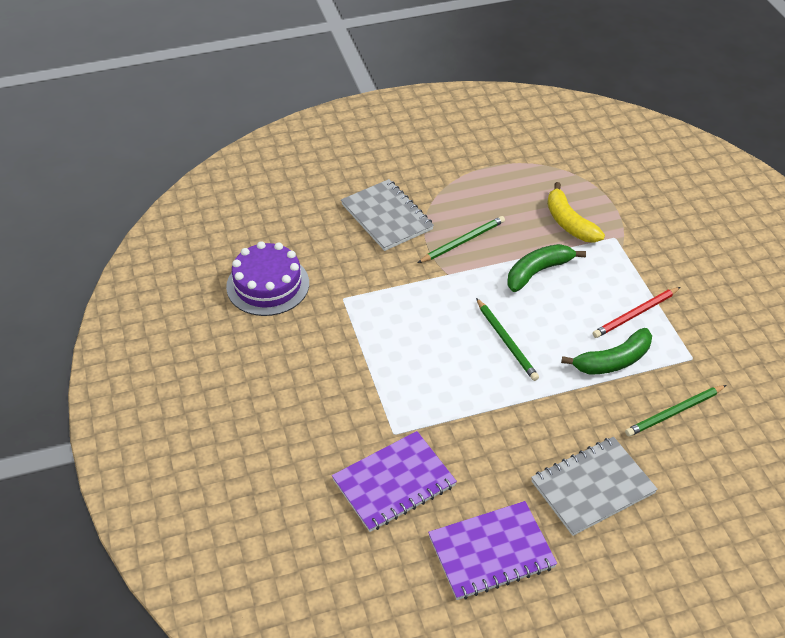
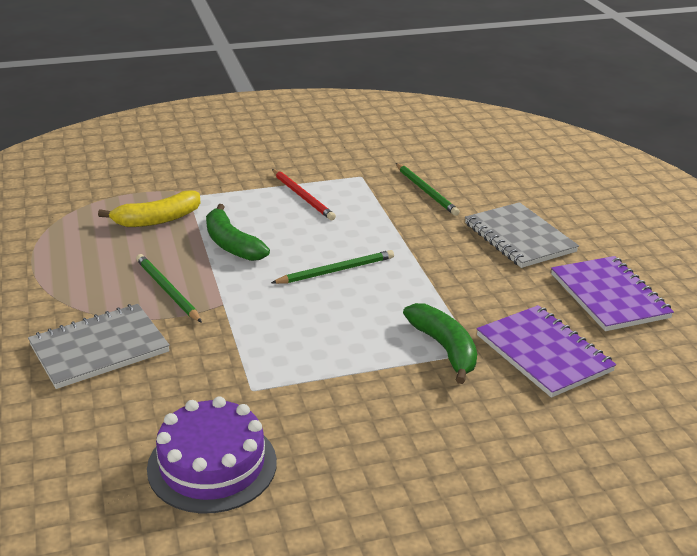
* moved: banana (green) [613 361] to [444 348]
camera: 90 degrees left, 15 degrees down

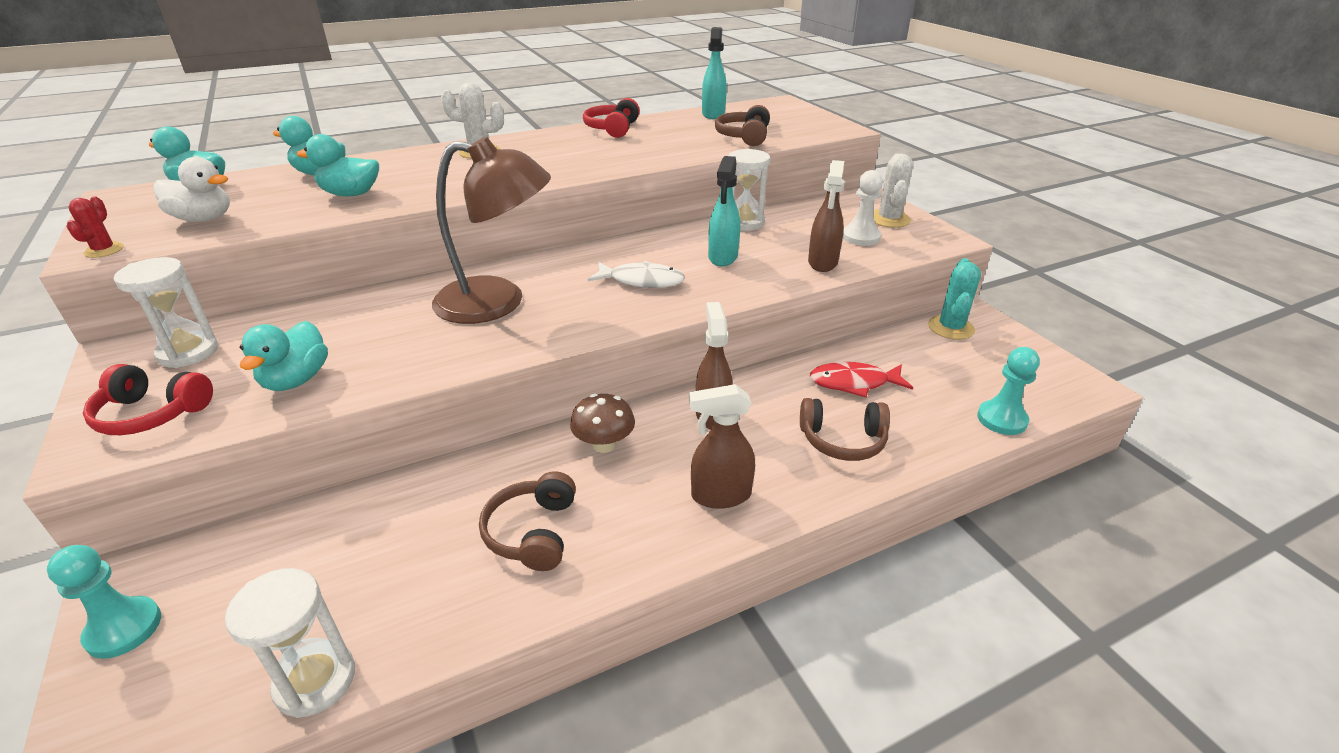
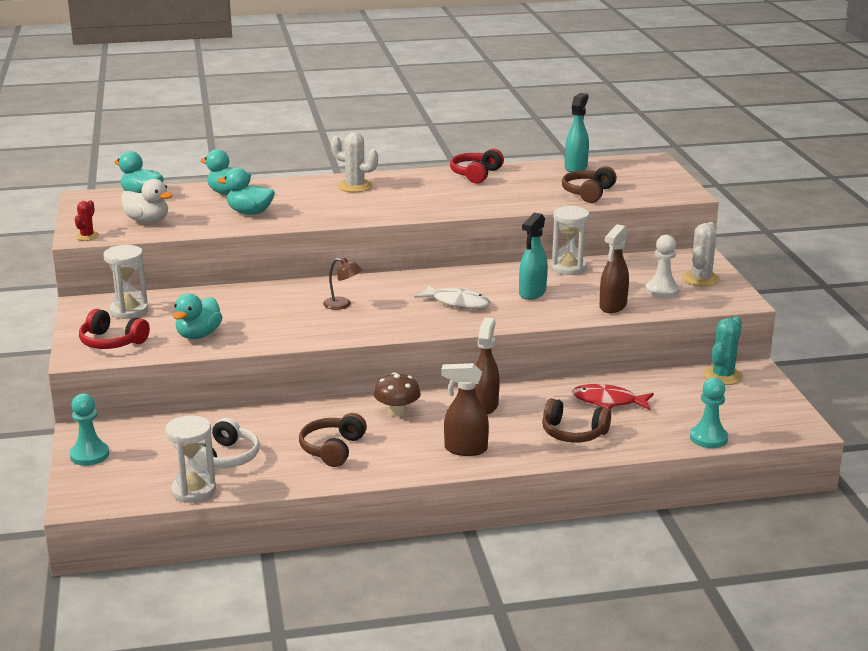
* added: headphones (white) [226 458]
* resized: lamp (brown) [497 303] = [342 305] x0.41
camera: 15 degrees right, 10 degrees down

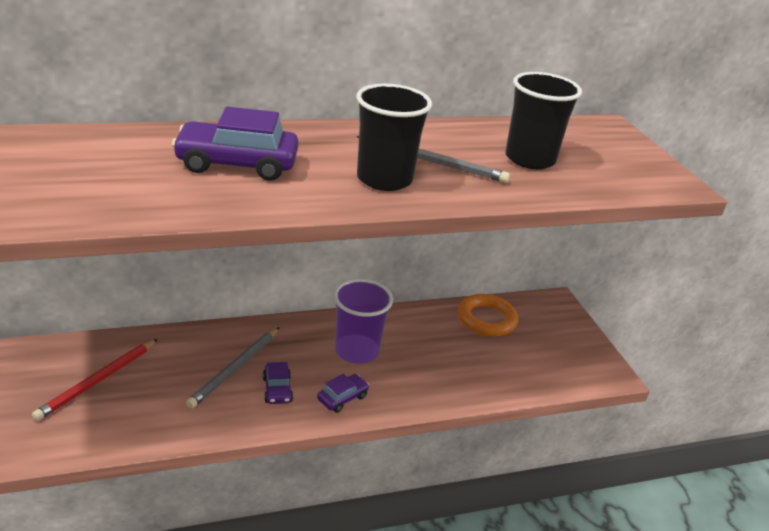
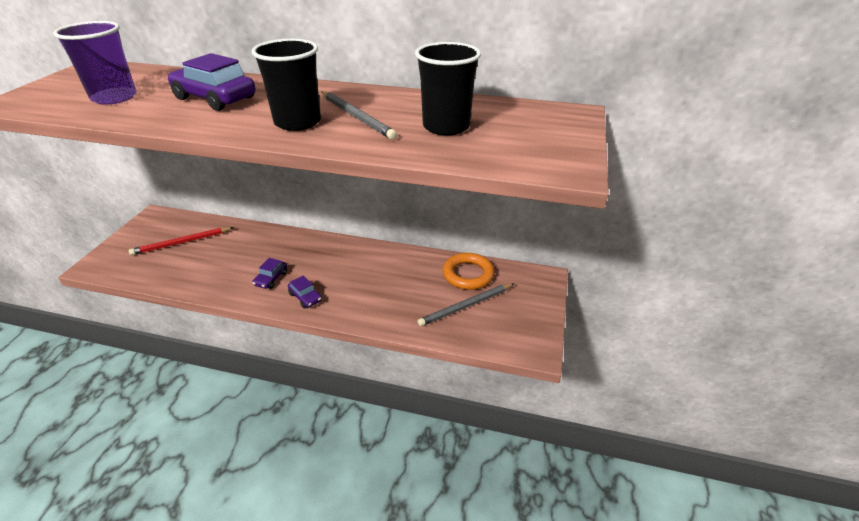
* moved: pencil (grey) [235 369] to [466 306]
* moved: cup (purple) [357 351] to [114 97]
* turned: car (purple) [342 398] = [305 297] 60 degrees clockwise
camera: 35 degrees right, 5 degrees up

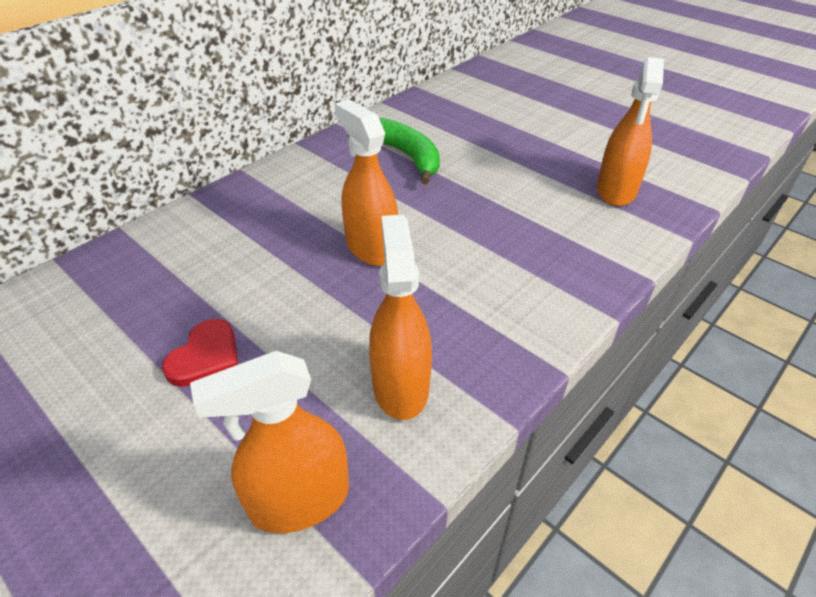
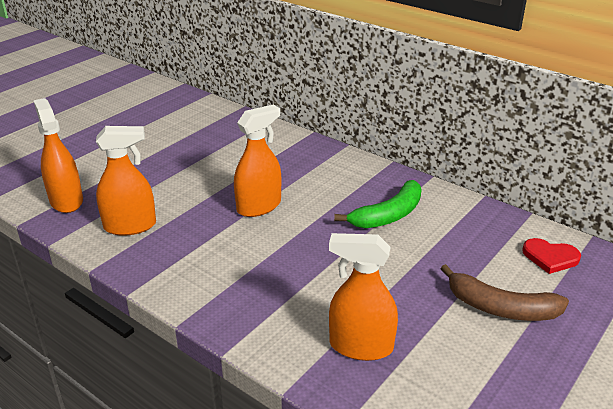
* added: banana (brown) [500 307]
* moved: heart (red) [205 356] to [550 257]
camera: 85 degrees right, 10 degrees down

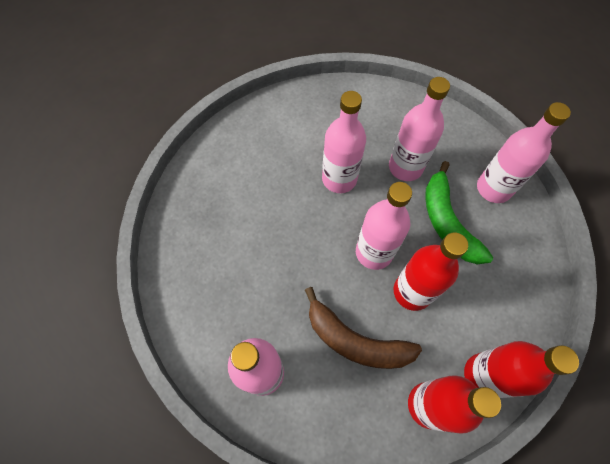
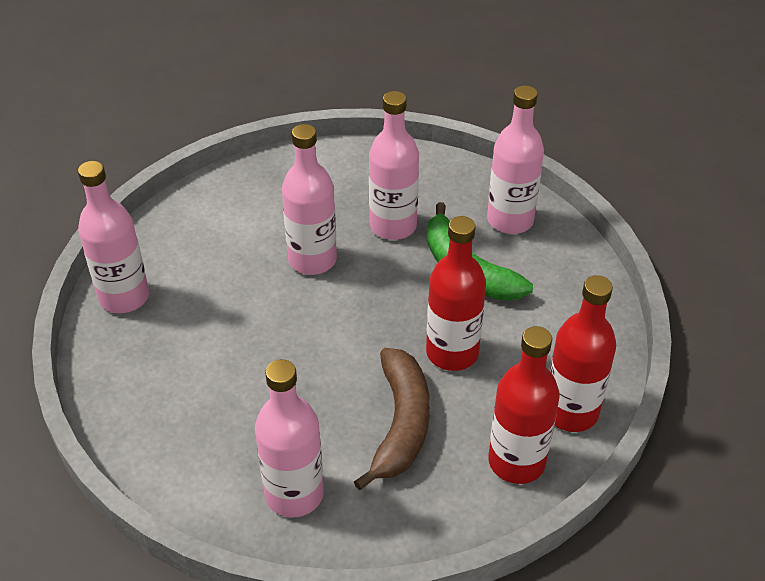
* moved: bottle (pink) [374 252] to [124 297]
* turned: banana (brown) [355 340] = [400 424] 90 degrees counterclockwise
camera: 20 degrees left, 20 degrees down

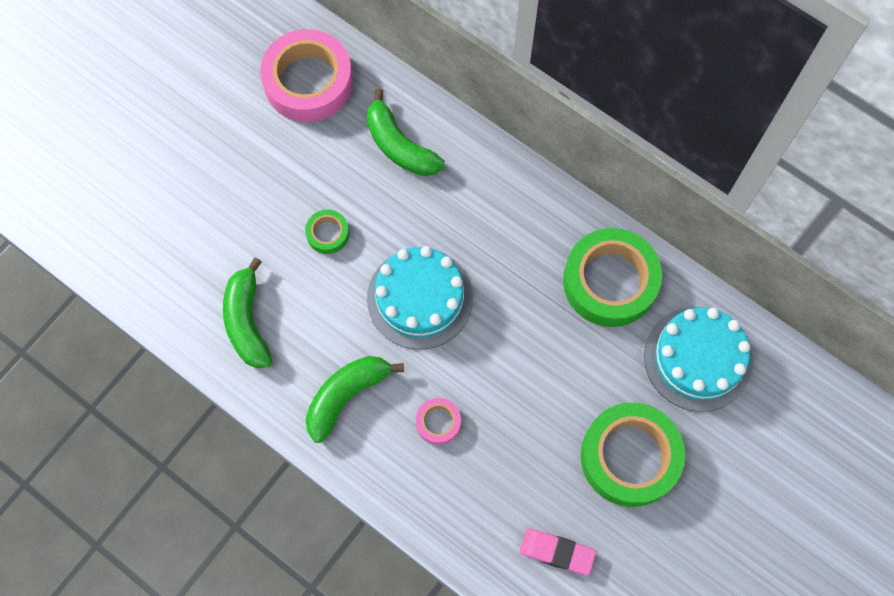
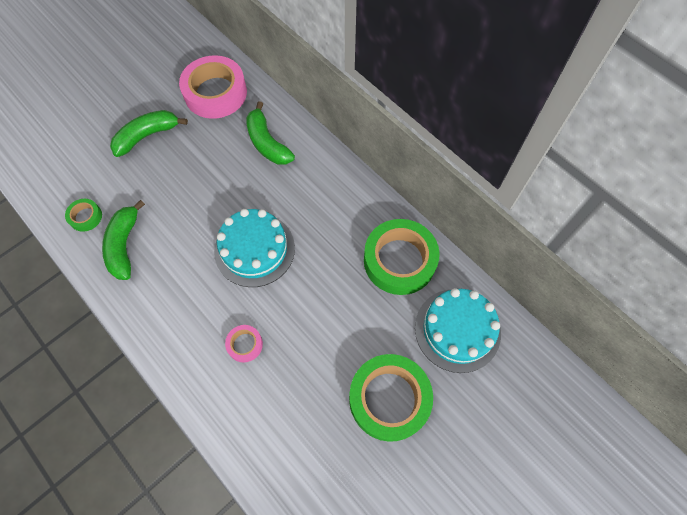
* removed: eraser (pink) [557 552]
* moved: tape (green) [328 234] to [85 217]
* moved: banana (green) [346 396] to [147 136]
camera: 10 degrees right, 5 degrees down

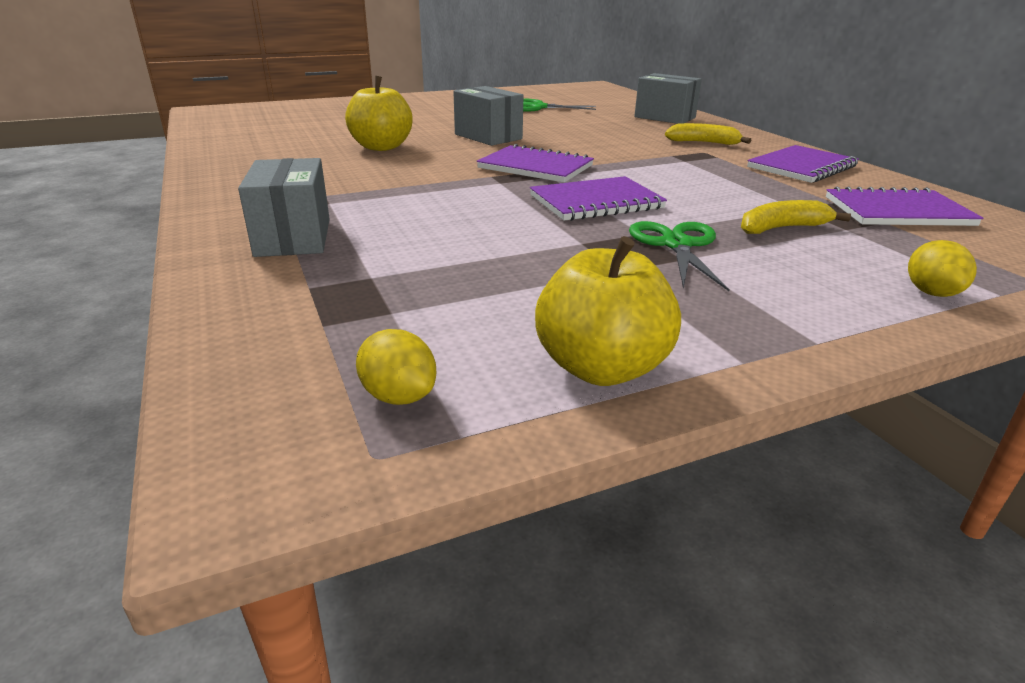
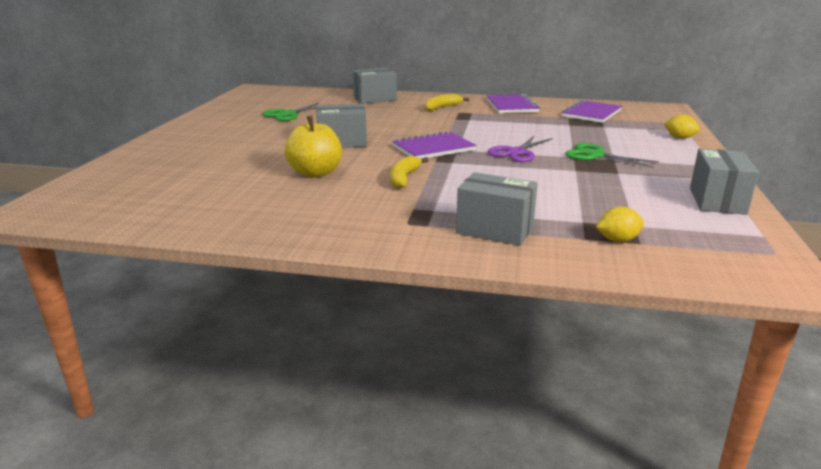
* moved: lemon (yellow) [398 396] to [617 240]
* moved: banana (yellow) [782 228] to [404 178]
* replaced: notebook (purple) [596 202] to scissors (purple) [516 152]
* replaced: apple (yellow) [601 368] to box (grey) [717 201]
camera: 55 degrees left, 5 degrees down

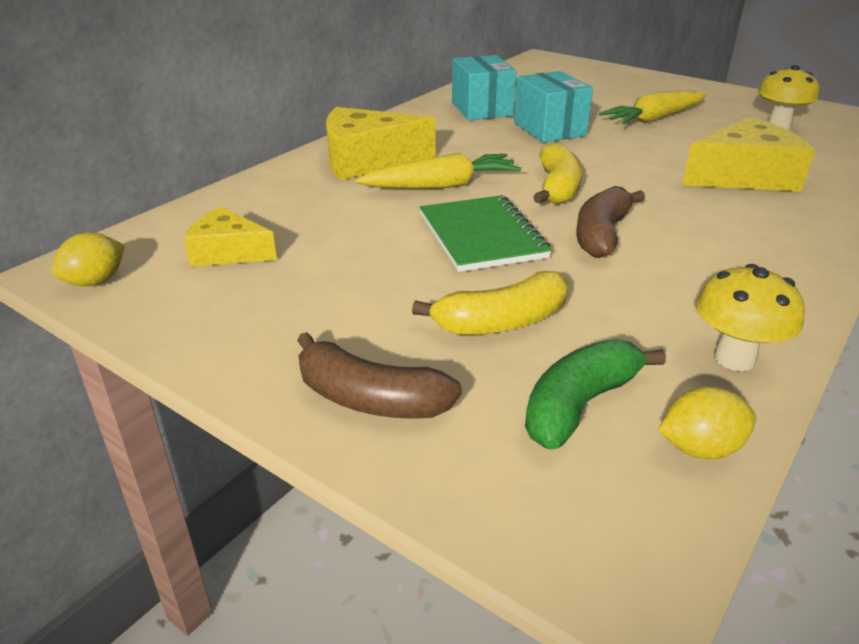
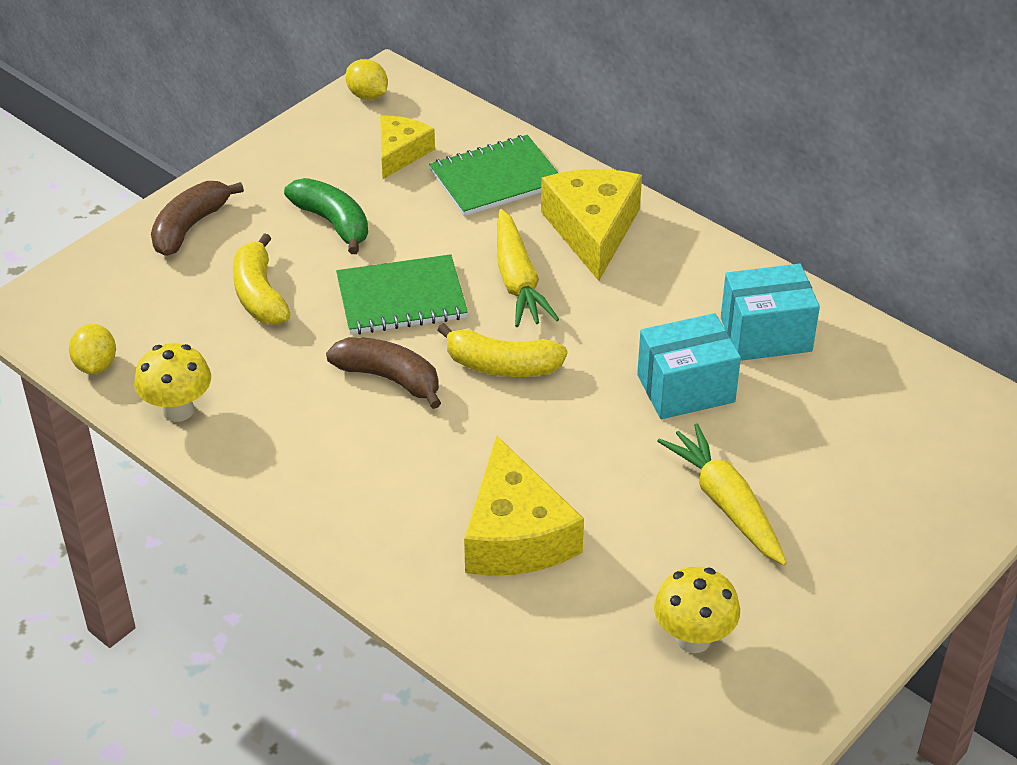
* added: notebook (green) [496 179]
* moved: banana (green) [579 405] to [333 222]
camera: 95 degrees right, 10 degrees up

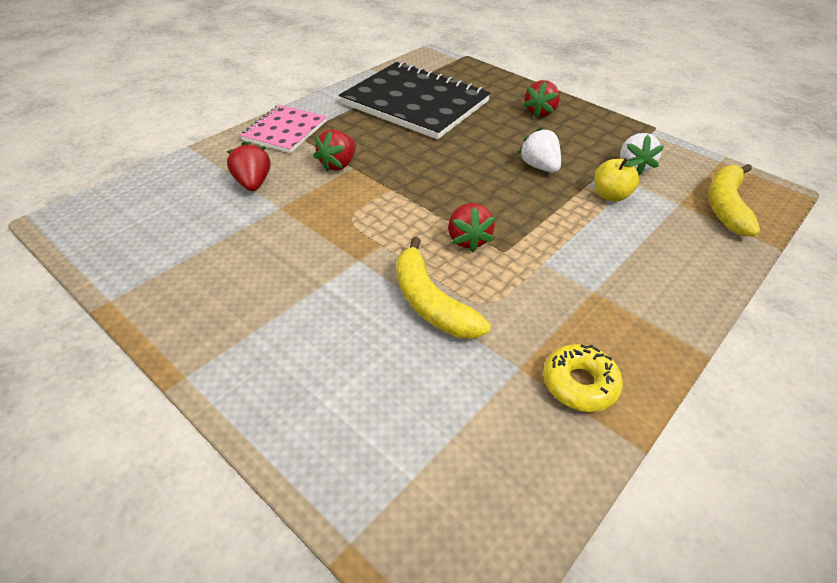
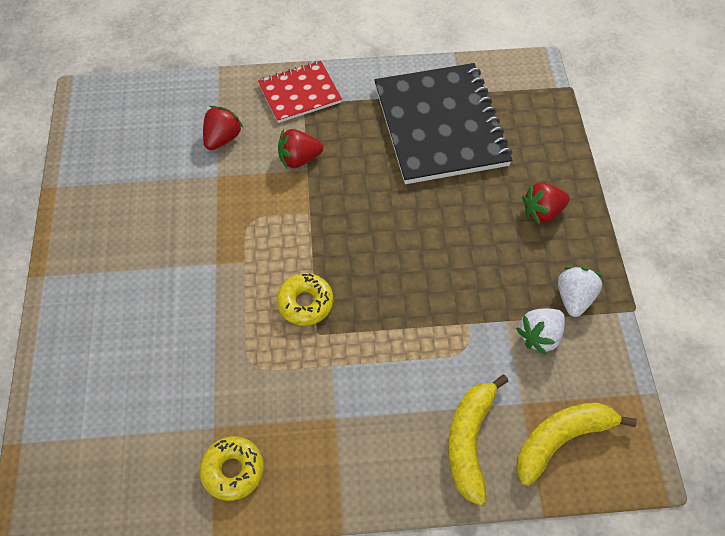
* removed: apple (yellow) [610 195]
* moved: banana (yellow) [430 303] to [469 441]
* moved: strawberry (white) [539 167] to [574 298]
* replaced: strawberry (red) [468 240] to donut (yellow) [305 303]
* recoloured: notebook (pink) [285 131] to notebook (red) [299 93]
camera: 45 degrees right, 15 degrees up

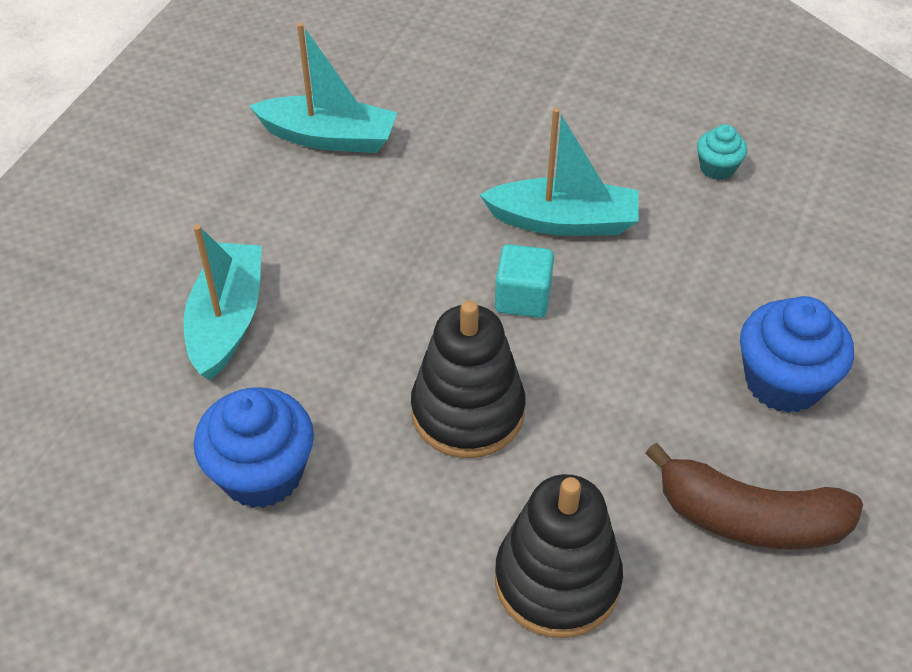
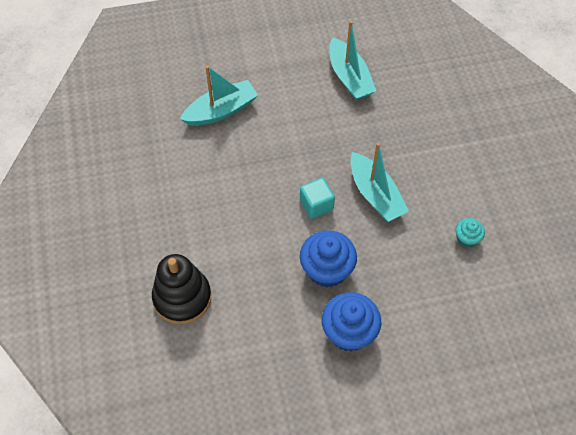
* removed: stacking toy (black) [468 412]
* removed: banana (brown) [749 519]
* moved: cupcake (blue) [262 473] to [327 270]
camera: 55 degrees right, 10 degrees up

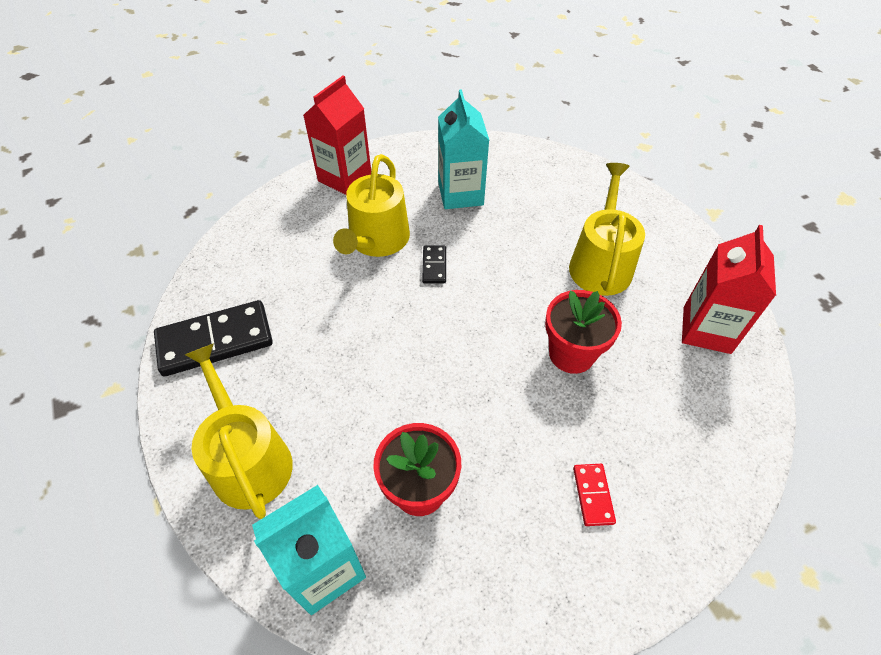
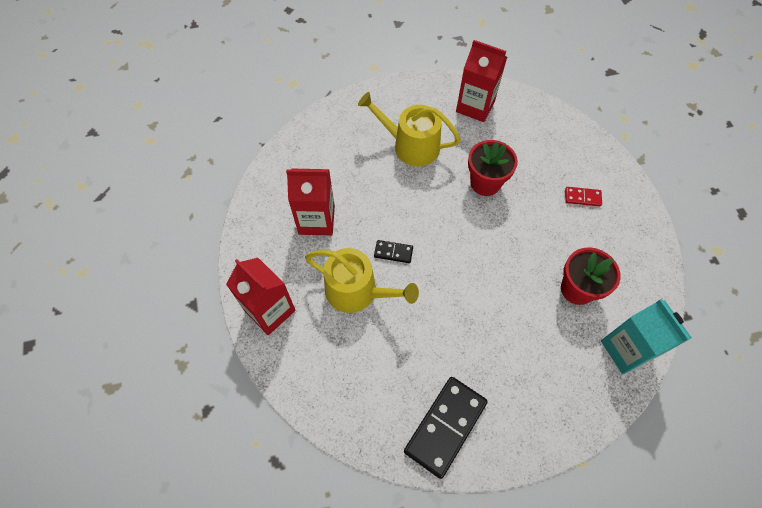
* removed: watering can (yellow) [248 459]
* recoloured: carton (turquoise) [460 194] to carton (red) [316 220]
* turned: domino (black) [215 341] = [445 426] 45 degrees clockwise
camera: 80 degrees left, 10 degrees up

